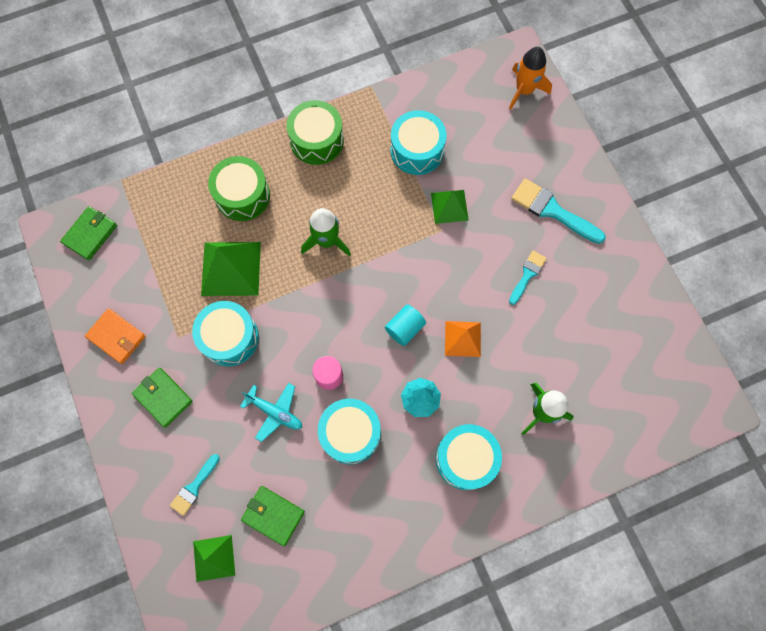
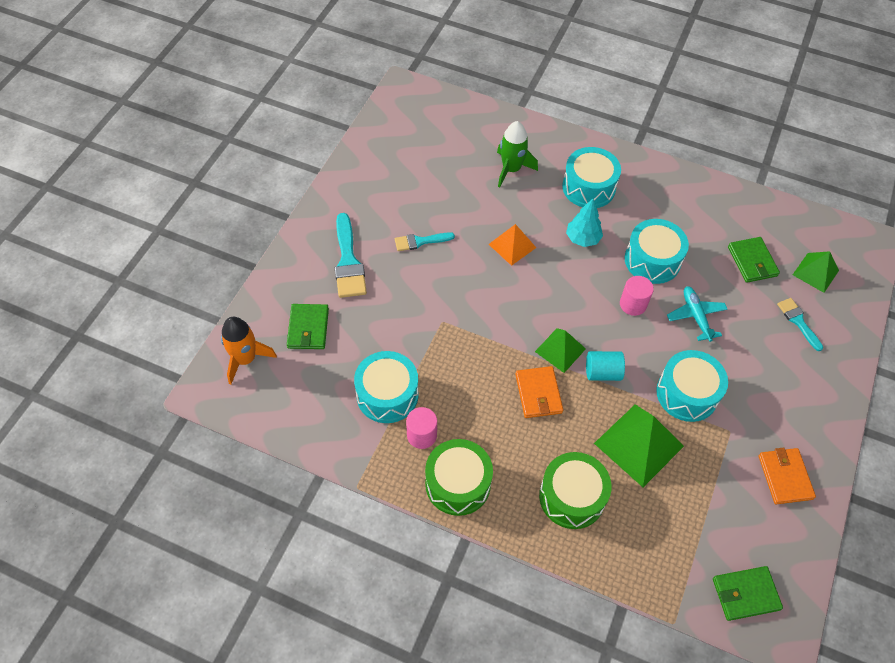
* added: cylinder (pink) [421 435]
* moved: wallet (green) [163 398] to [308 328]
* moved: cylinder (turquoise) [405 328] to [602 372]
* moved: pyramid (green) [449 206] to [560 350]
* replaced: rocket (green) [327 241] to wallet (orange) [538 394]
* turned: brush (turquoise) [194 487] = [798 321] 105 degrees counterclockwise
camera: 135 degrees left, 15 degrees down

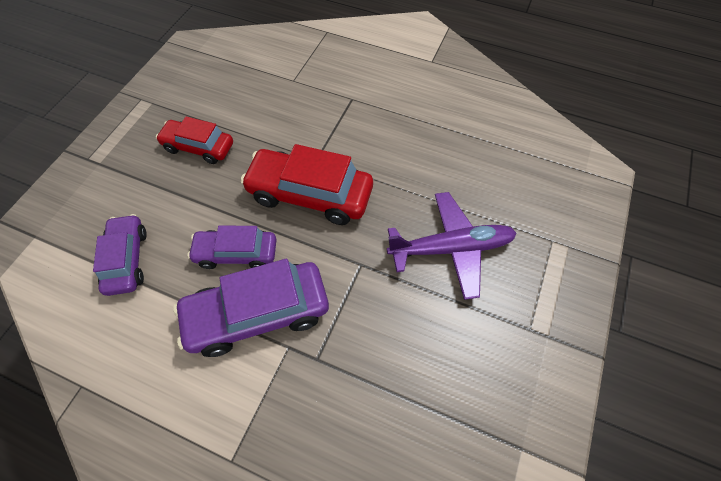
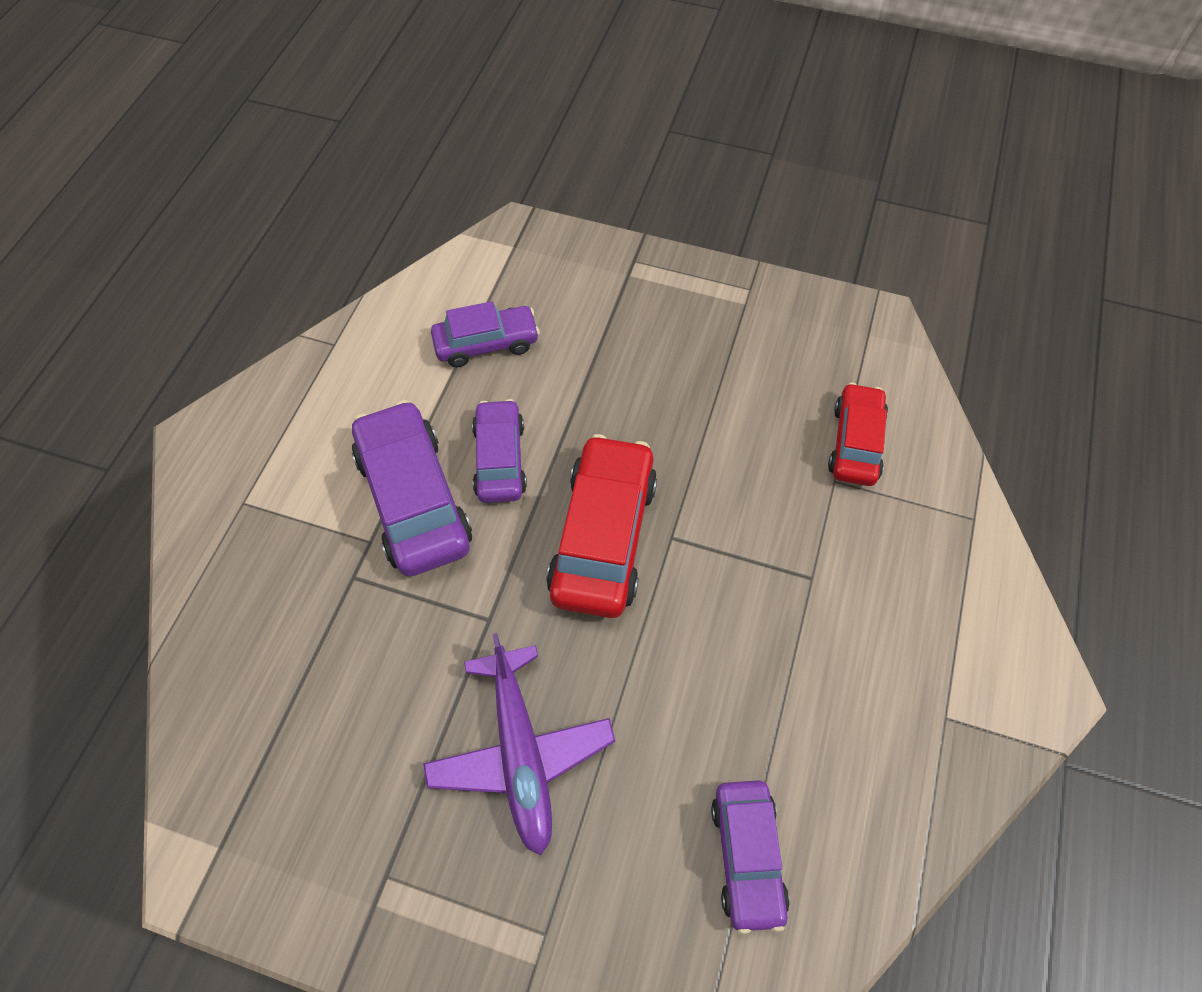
* added: car (purple) [747 856]
* moved: car (red) [198 147] to [855 443]
camera: 85 degrees right, 0 degrees up

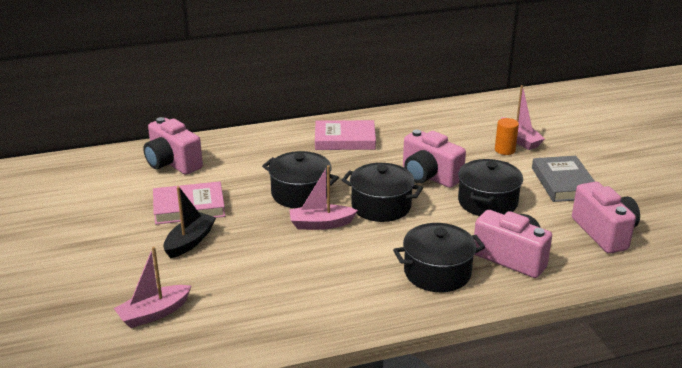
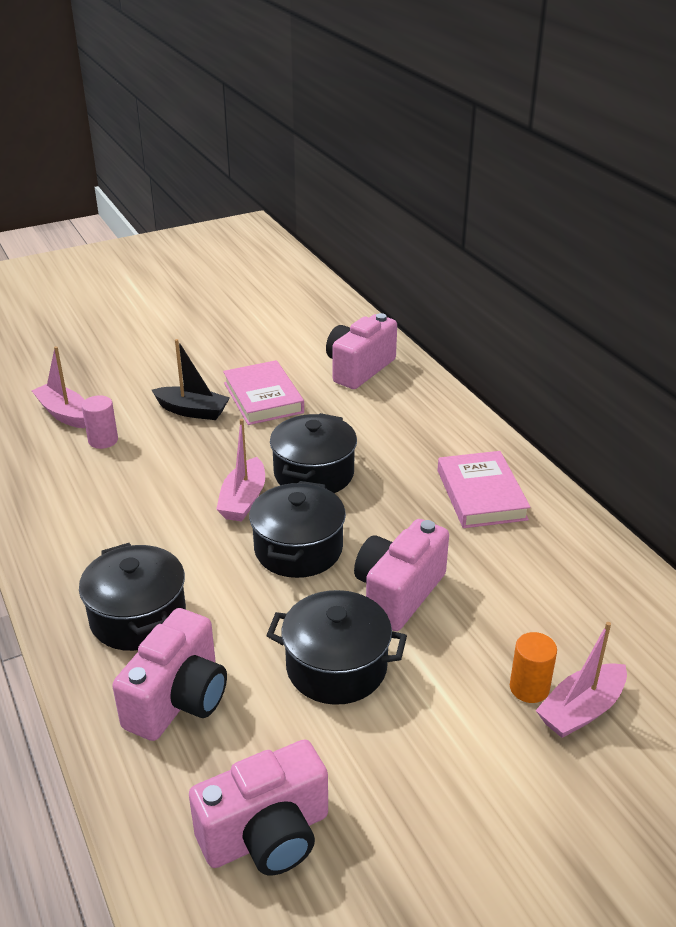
* removed: book (grey) [564 183]
* added: cylinder (pink) [103 440]
* turned: boat (pink) [321 224] = [243 500] 150 degrees counterclockwise
camera: 80 degrees right, 5 degrees up

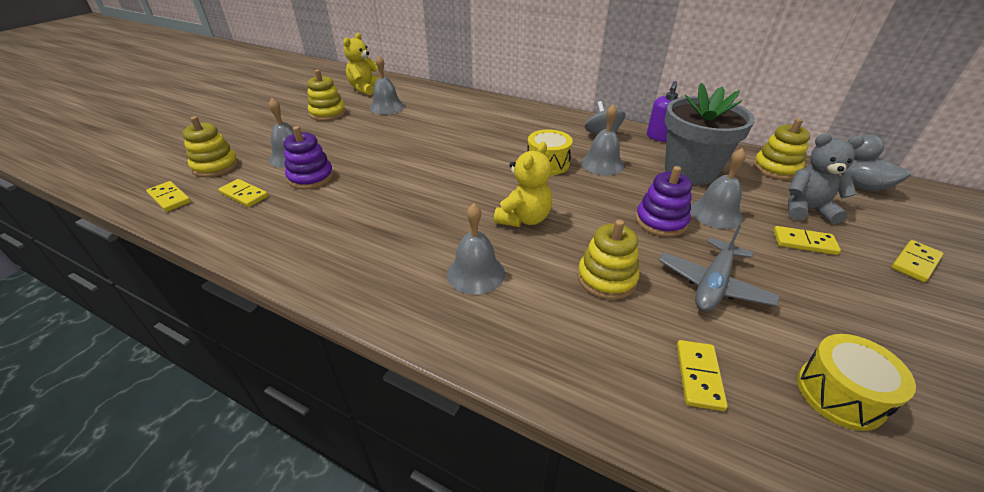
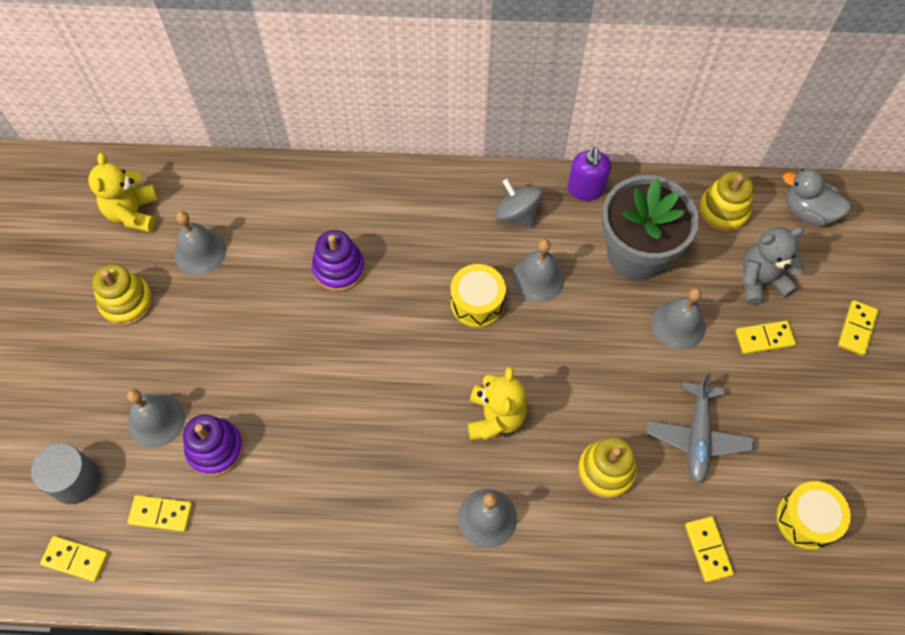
* moved: stacking toy (purple) [661 221] to [339 268]
* replaced: stacking toy (yellow) [215 166] to cylinder (grey) [75 480]
camera: 25 degrees left, 25 degrees up

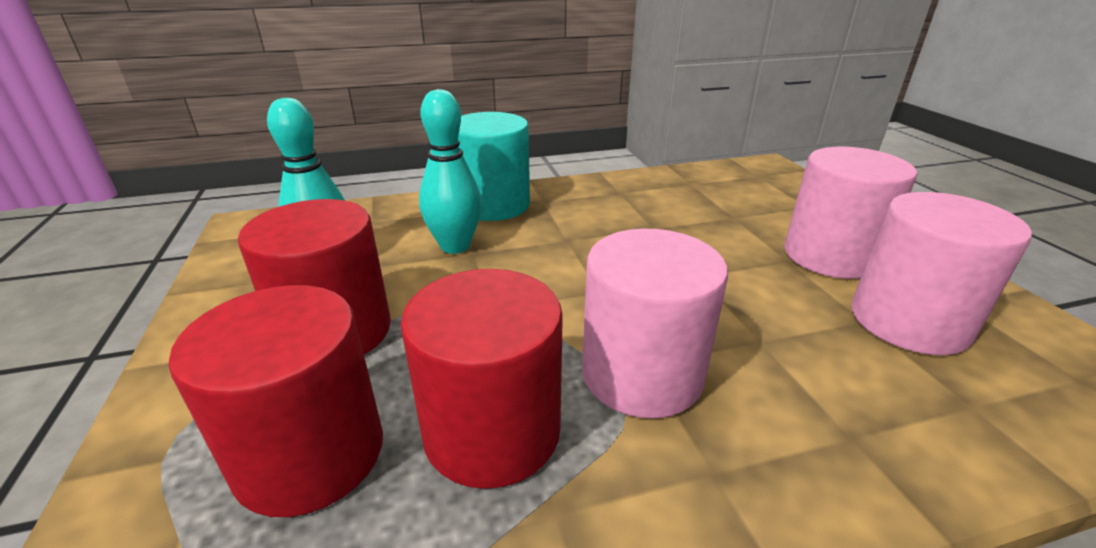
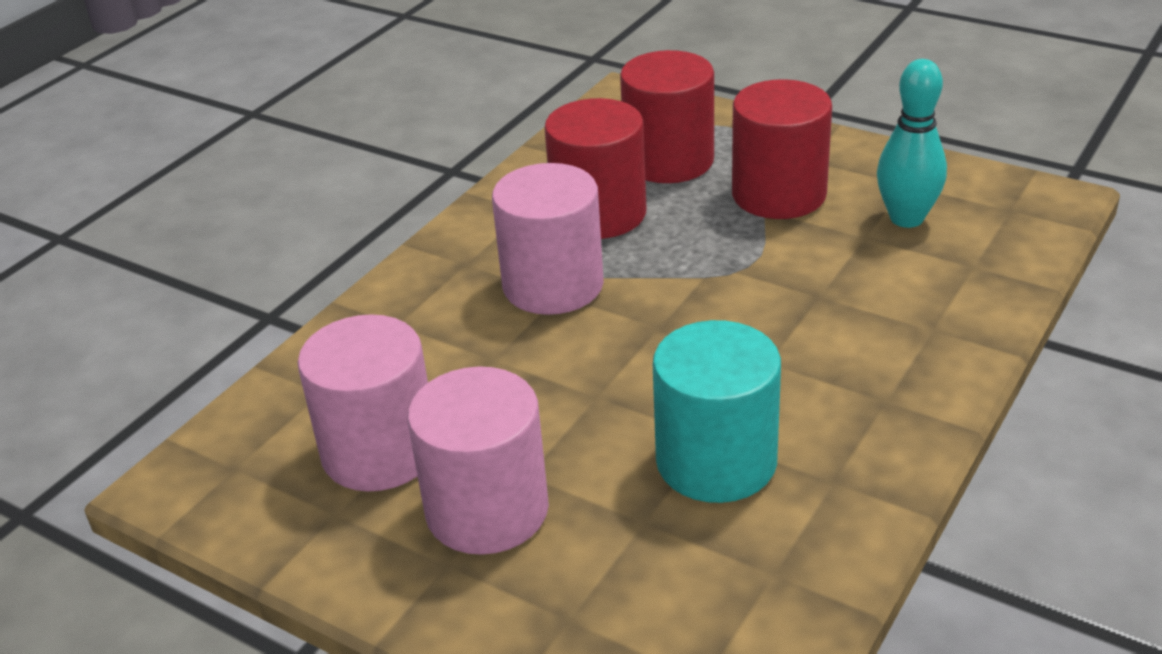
* removed: bowling pin (turquoise) [455 246]
* moved: cylinder (turquoise) [492 205] to [716 461]
camera: 140 degrees right, 5 degrees up

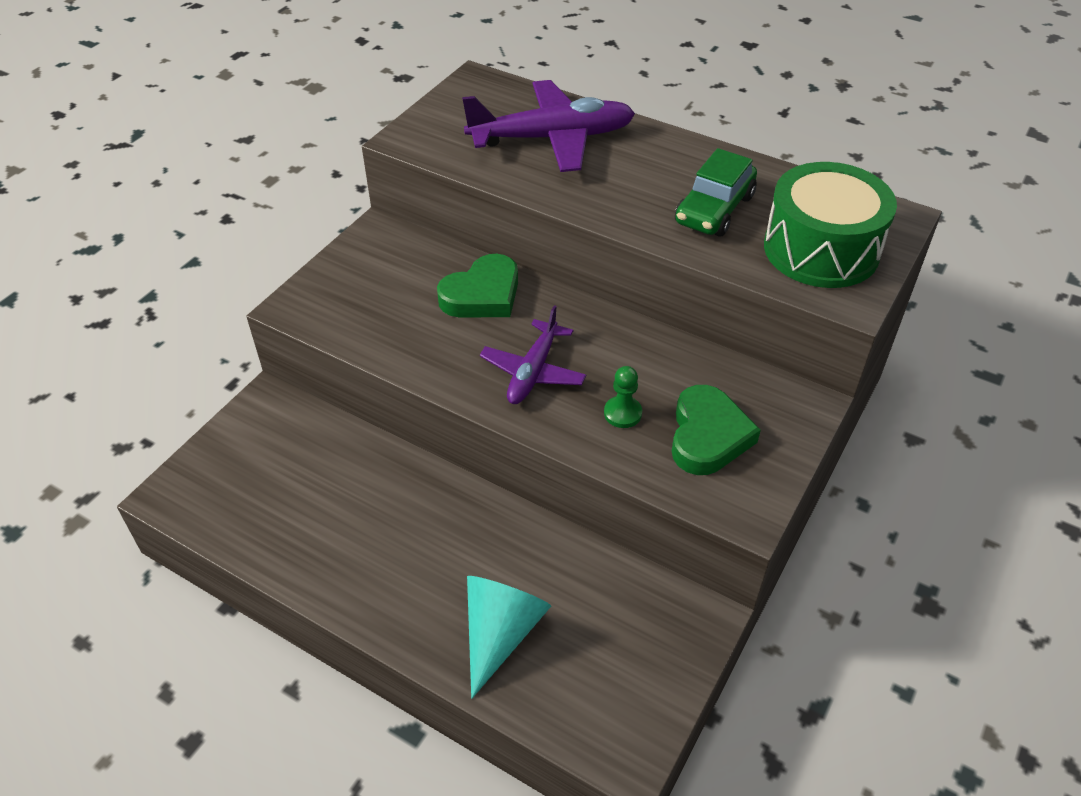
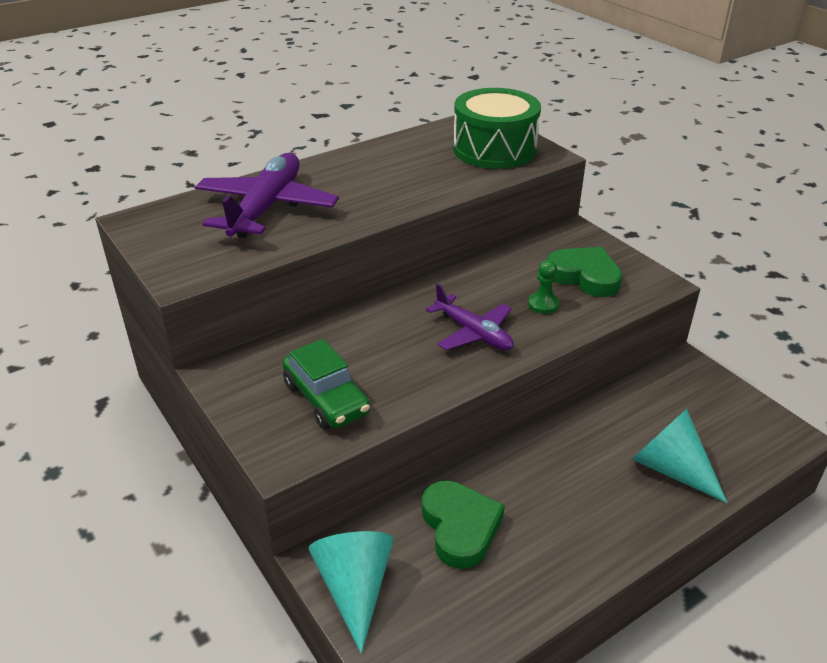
* added: cone (turquoise) [354 588]
* moved: heart (green) [482 295] to [460 527]
* moved: car (green) [714 210] to [326 399]
camera: 65 degrees left, 10 degrees down

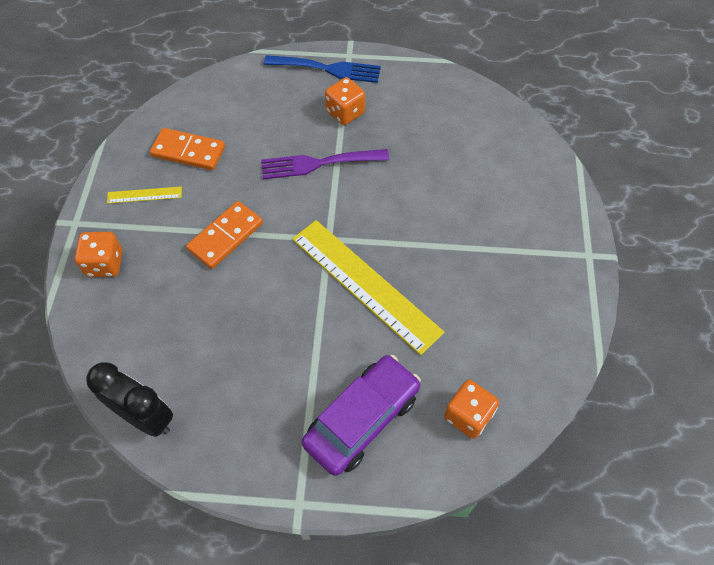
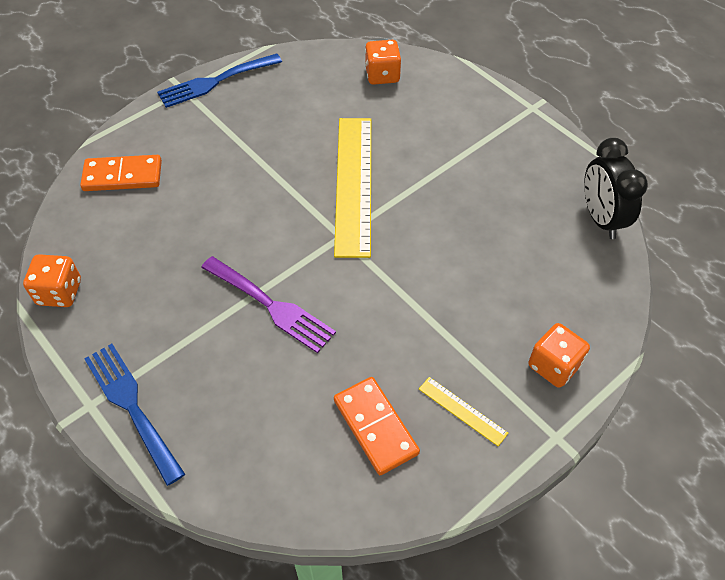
* removed: car (purple) [362 419]
* added: fork (blue) [215 82]
* moved: domino (orange) [226 236] to [123 176]
* moved: dice (orange) [345 112] to [59 292]
camera: 135 degrees left, 5 degrees down

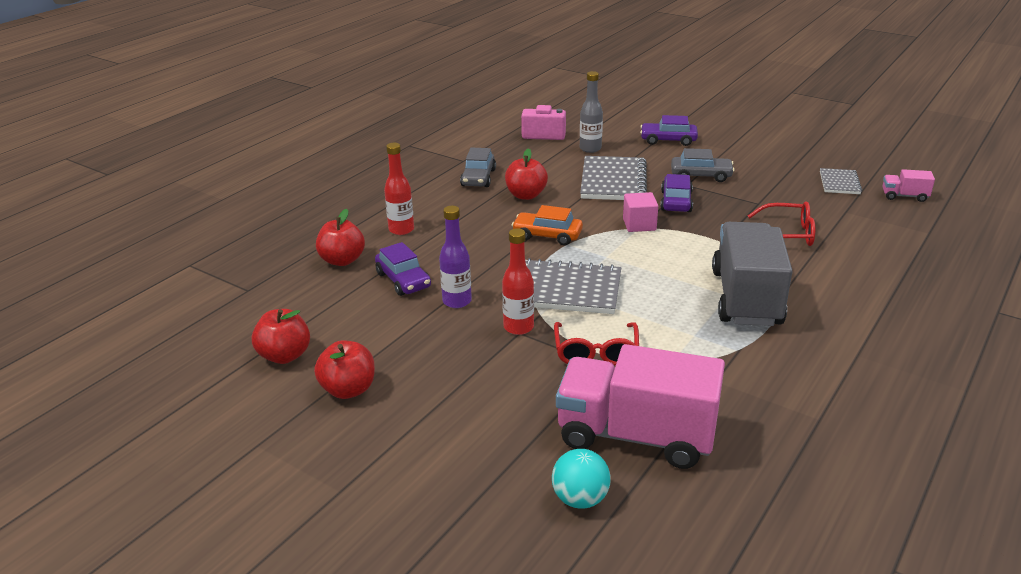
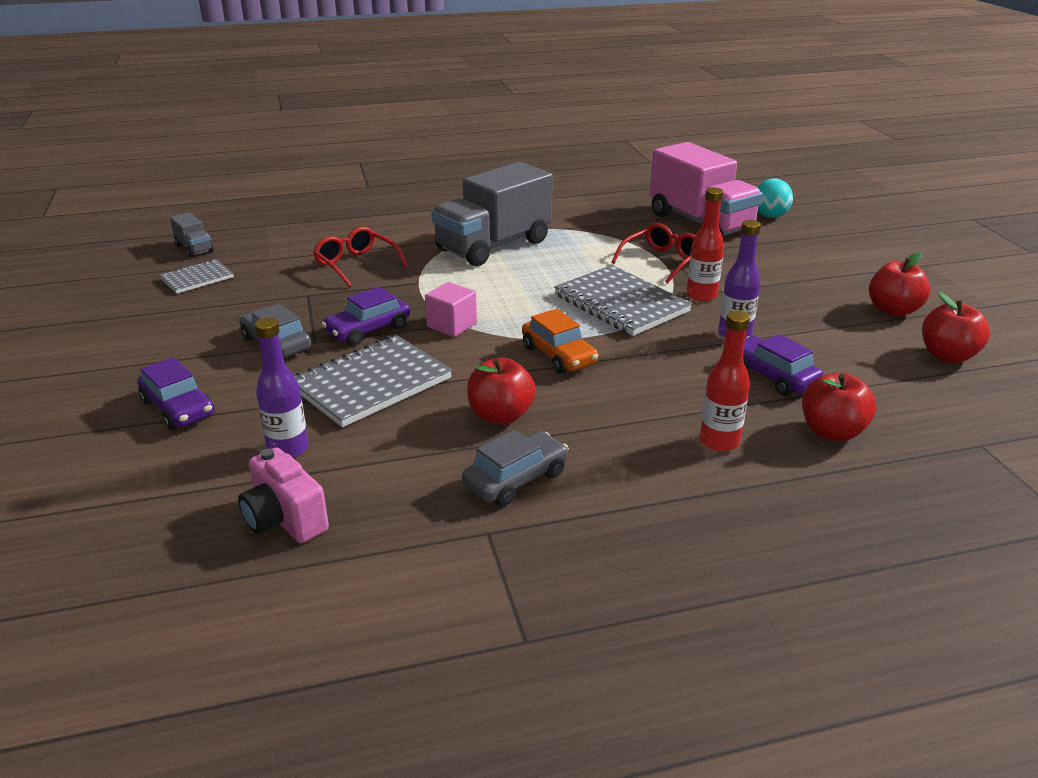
* recoloured: bottle (grey) [590 149] to bottle (purple) [288 449]
* recoloured: truck (pink) [904 196] to truck (grey) [194 248]
* turned: car (purple) [403 280] = [772 376] 45 degrees counterclockwise
camera: 140 degrees left, 0 degrees up

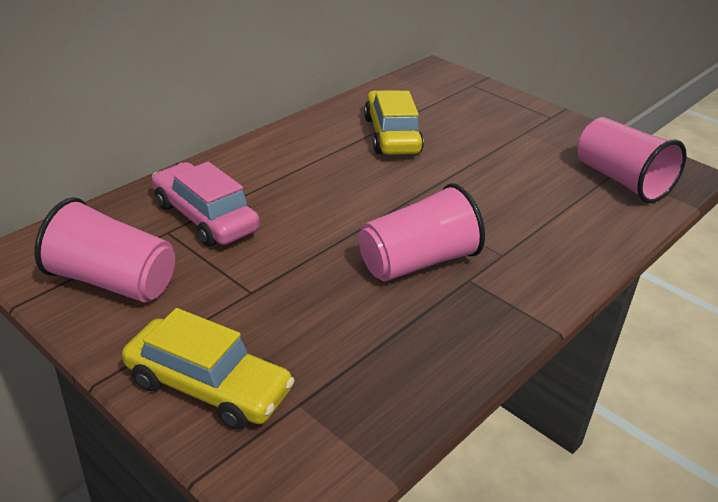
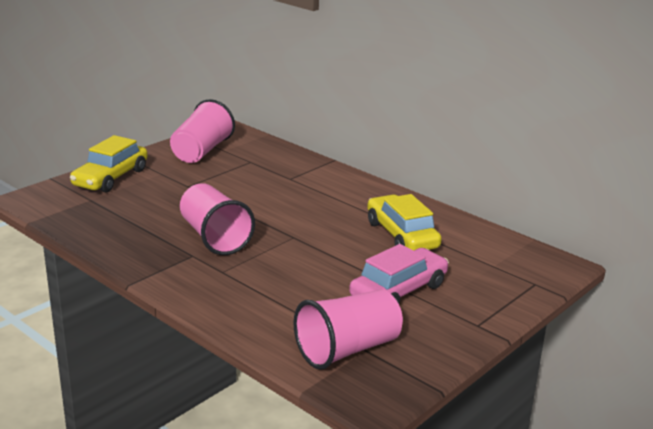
* moved: car (pink) [205 217] to [398 291]
* turned: car (yellow) [392 135] = [401 235] 105 degrees counterclockwise
camera: 90 degrees right, 10 degrees down

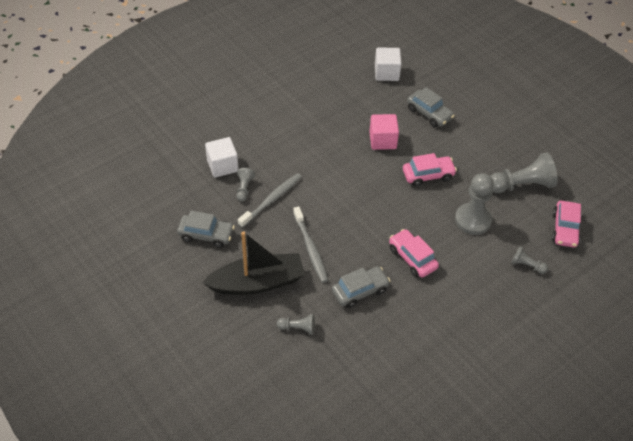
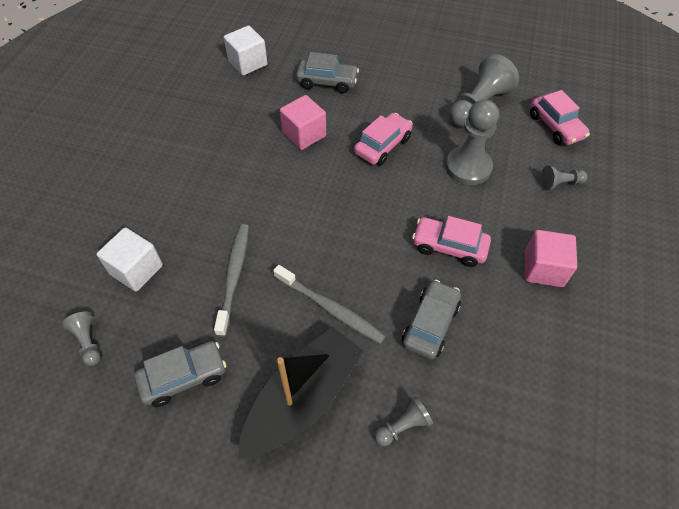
* added: cube (pink) [543 269]
* moved: pawn (grey) [244 188] to [88 342]
camera: 35 degrees left, 5 degrees up

